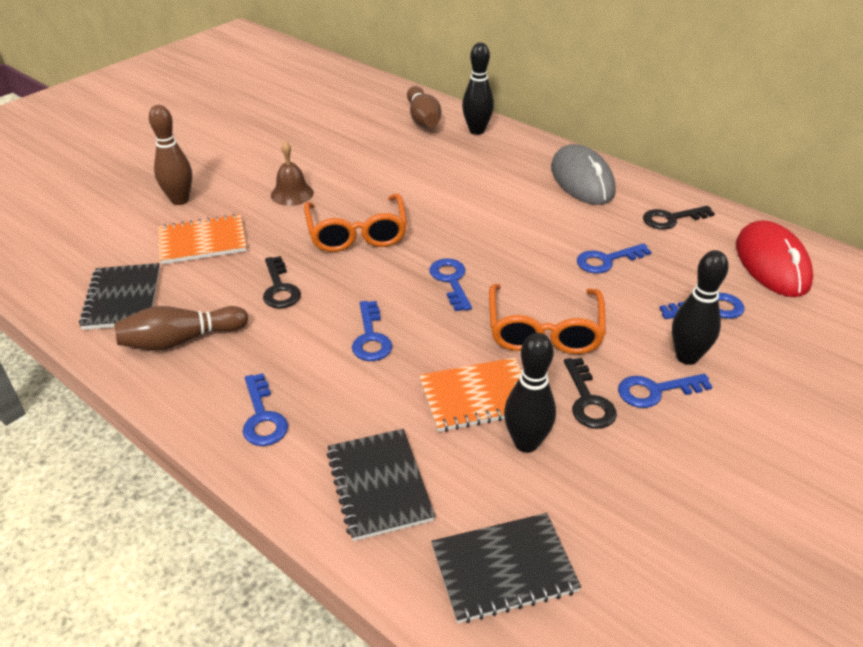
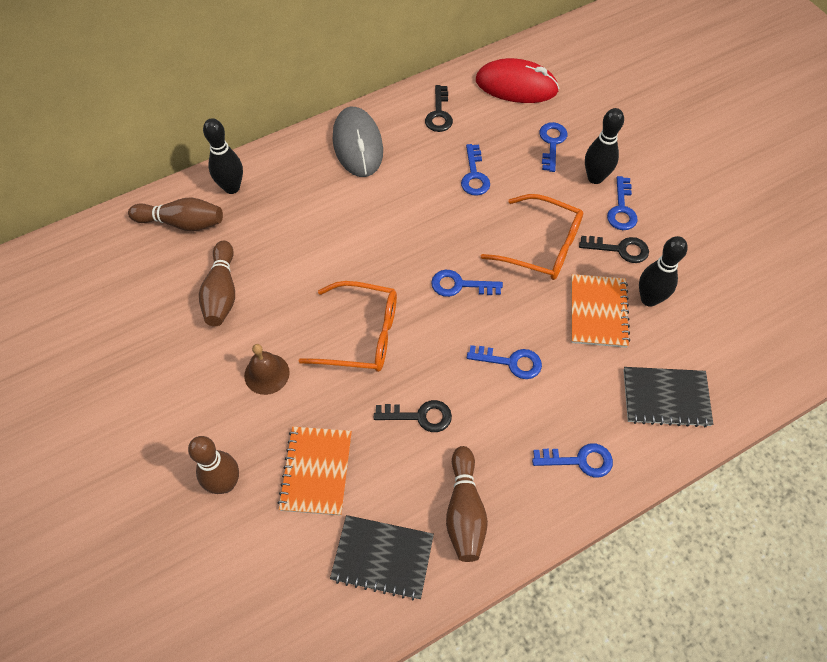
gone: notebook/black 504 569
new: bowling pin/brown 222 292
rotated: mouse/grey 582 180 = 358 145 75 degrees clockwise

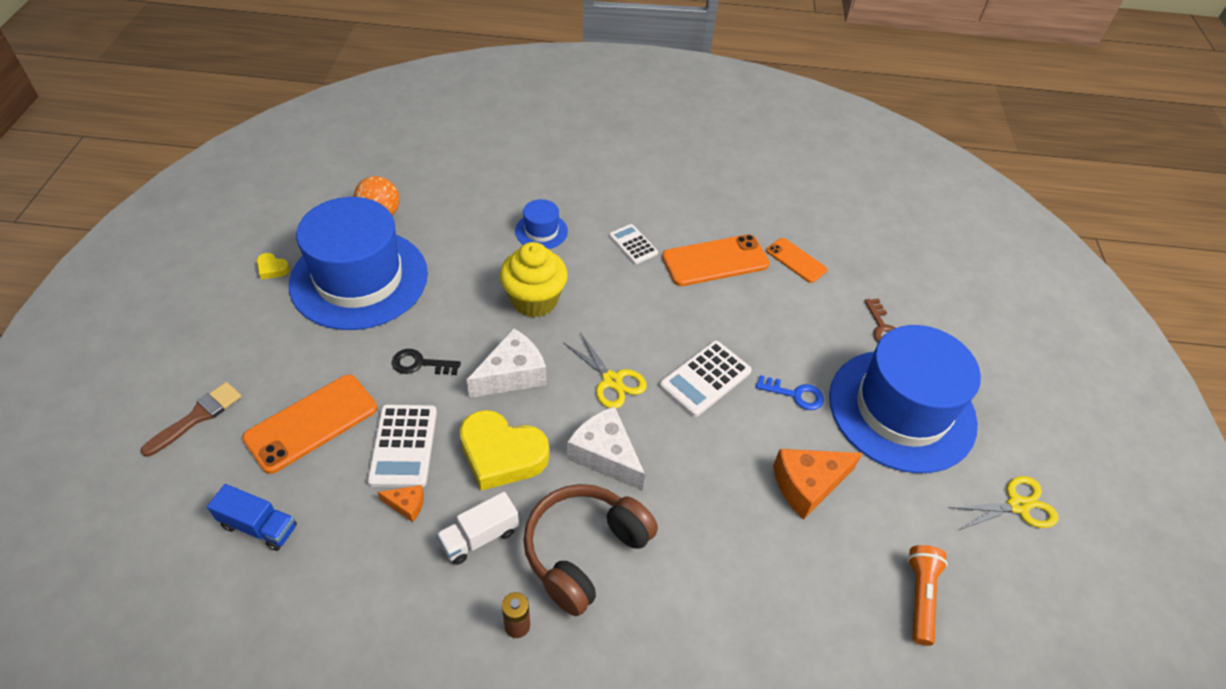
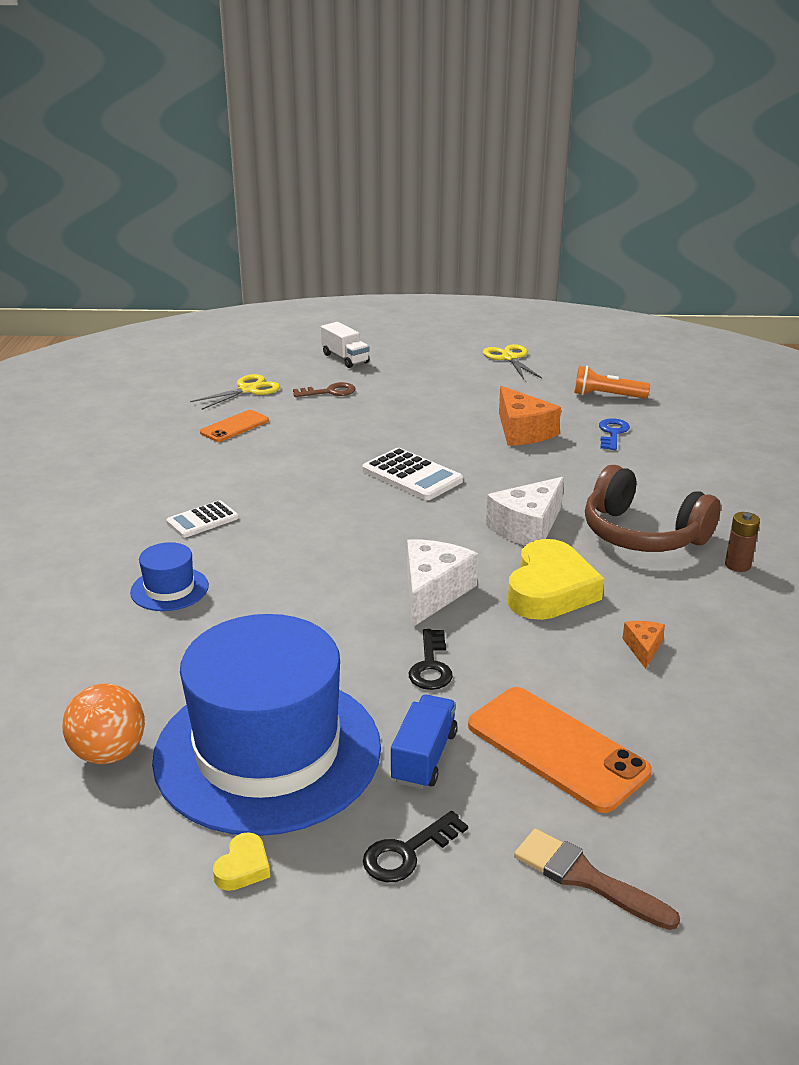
gone: calculator/white 403 446; cupcake/yellow 534 300; phone/orange 715 261; hat/blue 901 409
new: key/black 407 852
shifted: truck/blue 259 526 to 424 757; truck/white 479 537 to 345 358; scissors/yellow 612 381 to 248 390; key/blue 795 394 to 612 433
rotated: cheese/white 512 375 = 433 592 60 degrees clockwise

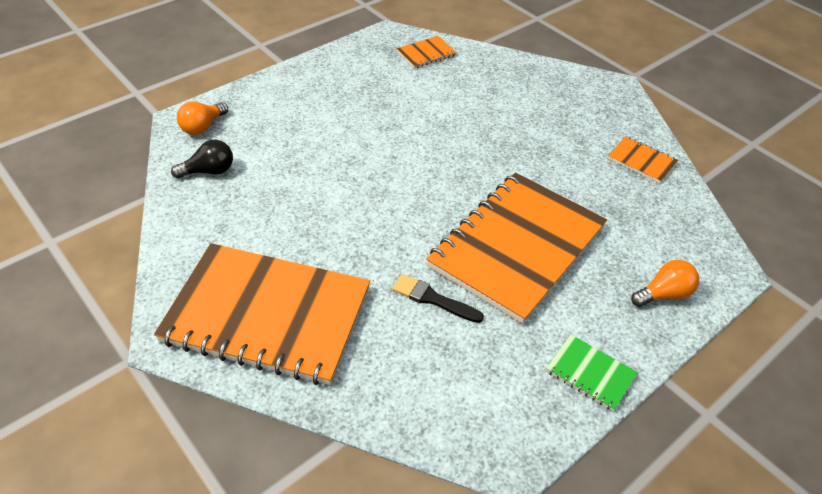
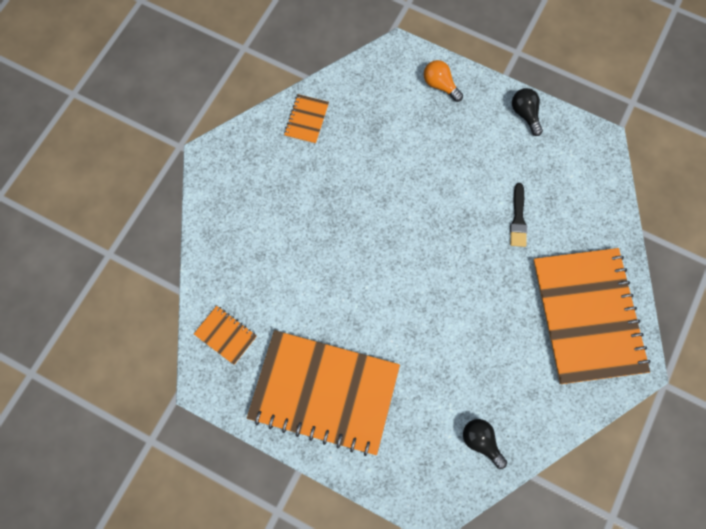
gone: light bulb/orange 203 127
shifted: notebook/orange 517 247 to 324 392
swapped: notebook/green 590 373 to light bulb/black 525 114

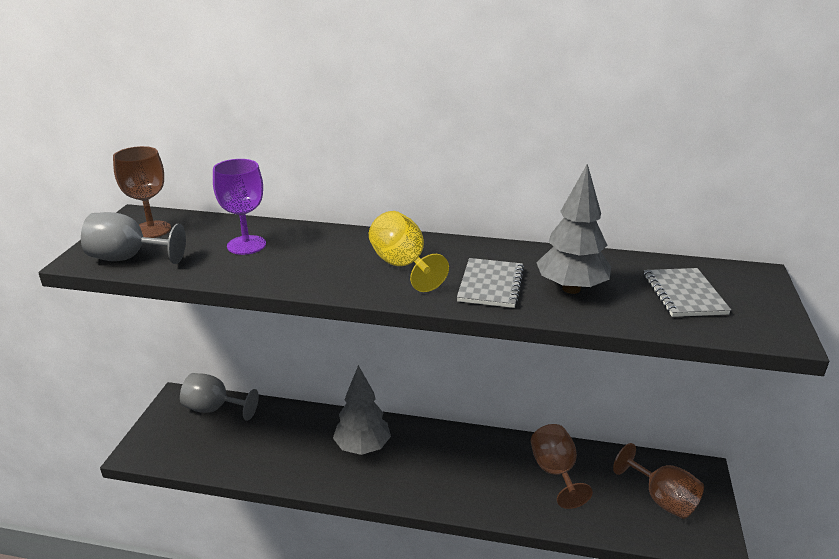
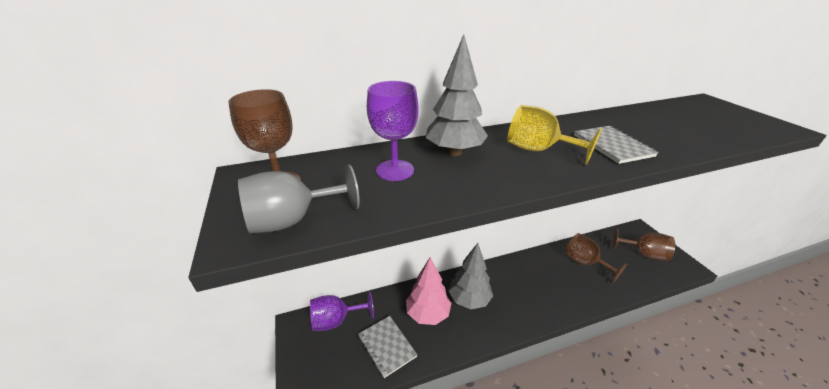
new: tree/pink 428 314
shifted: tree/grey 571 289 to 454 152; notebook/grey 684 294 to 386 346
repainted: goblet/grey 214 409 to goblet/purple 336 320

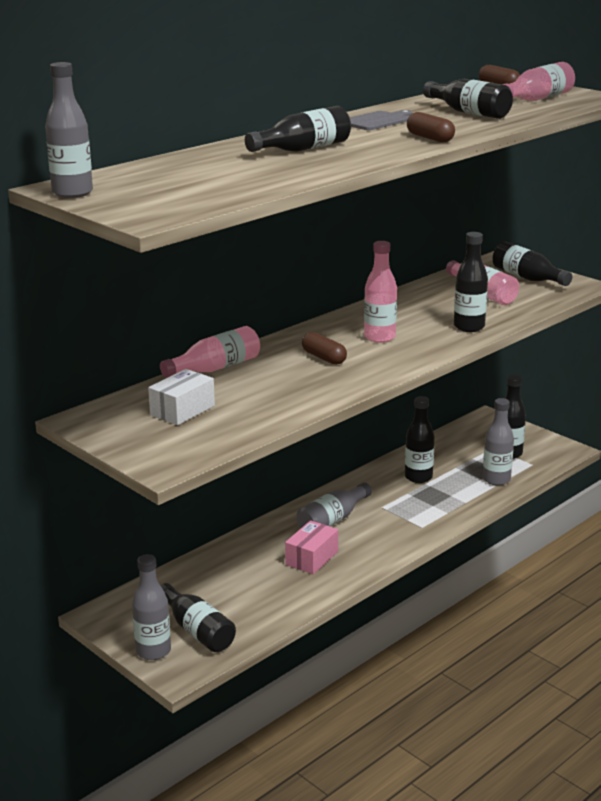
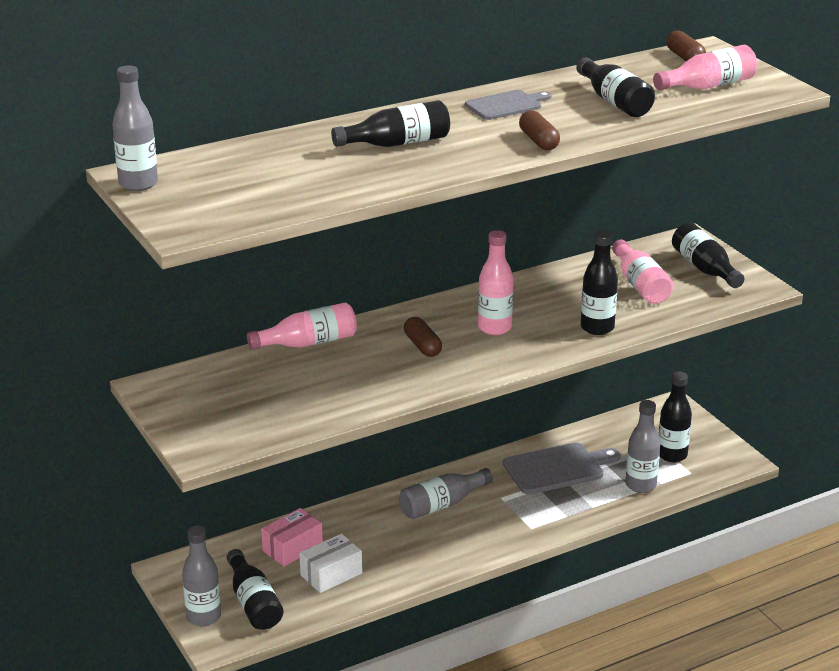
shifted: box/white 182 410 to 331 574; box/pink 312 558 to 292 548
swapped: bottle/black 418 477 to cutting board/grey 557 468

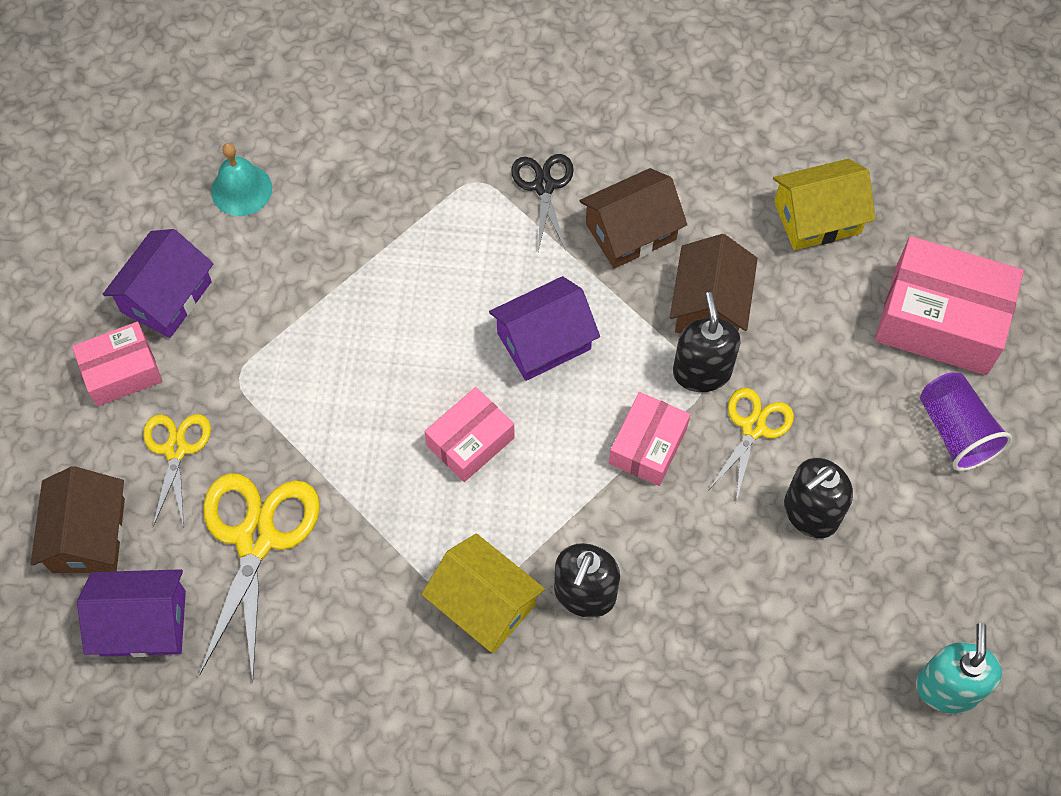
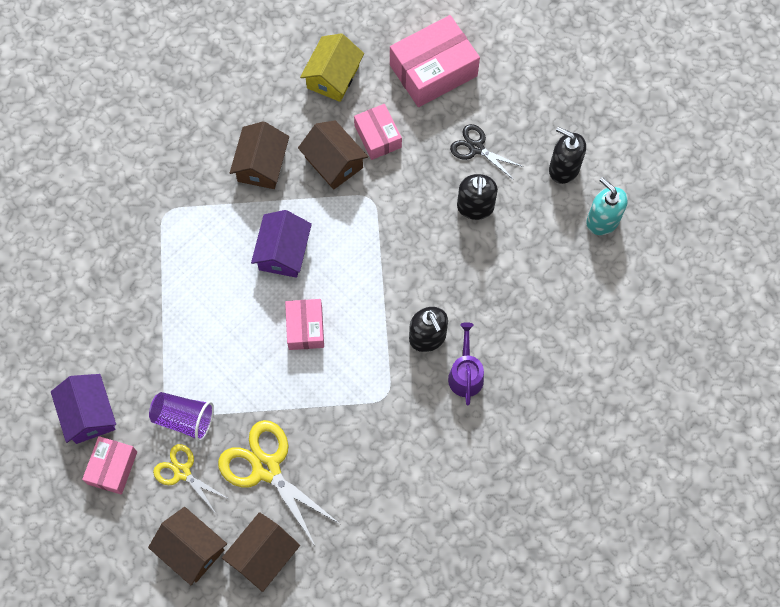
gone: bell/turquoise 241 189; house/yellow 484 603; scissors/yellow 753 428
new: watering can/purple 465 374
shifted: scissors/black 544 186 to 476 148; box/pink 648 446 to 378 136; soap dispenser/black 702 371 to 564 168; cup/purple 955 431 to 184 419
repainted: house/purple 143 623 to house/brown 263 555

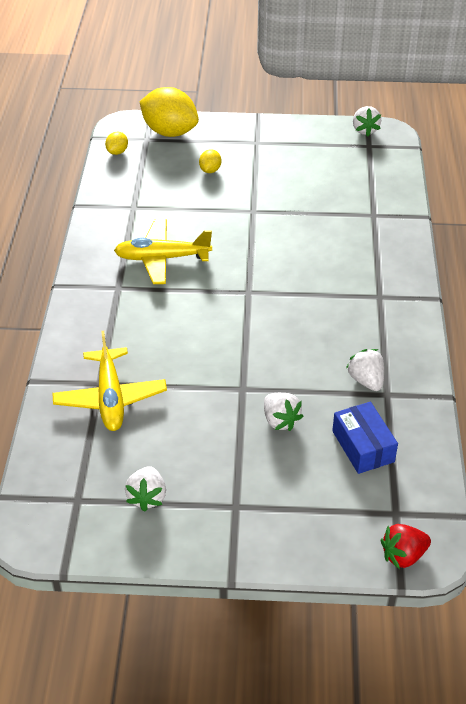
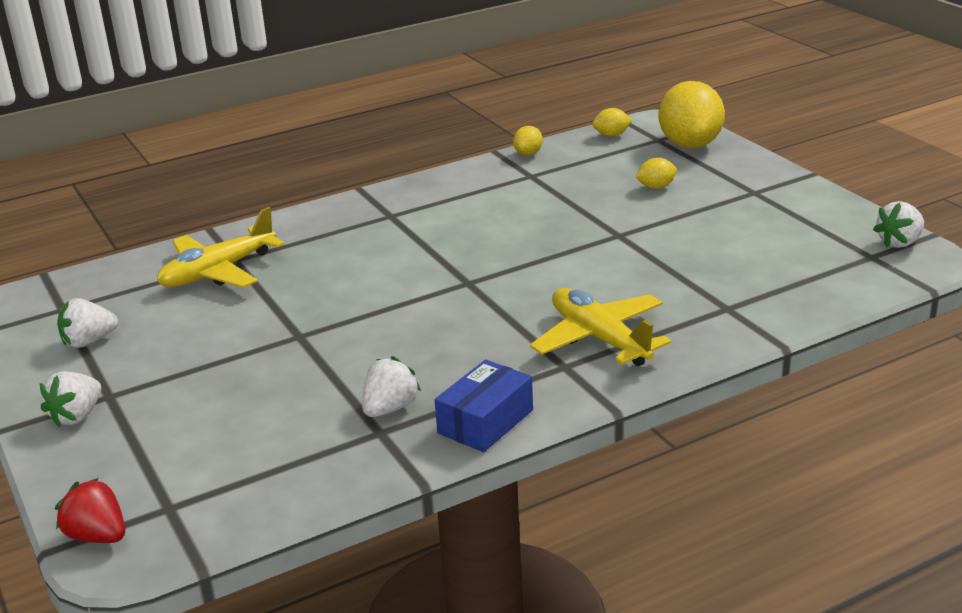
new: lemon/yellow 528 153
shifted: plane/yellow 162 258 to 600 339; strawberry/white 280 420 to 77 416; box/blue 363 446 to 485 421

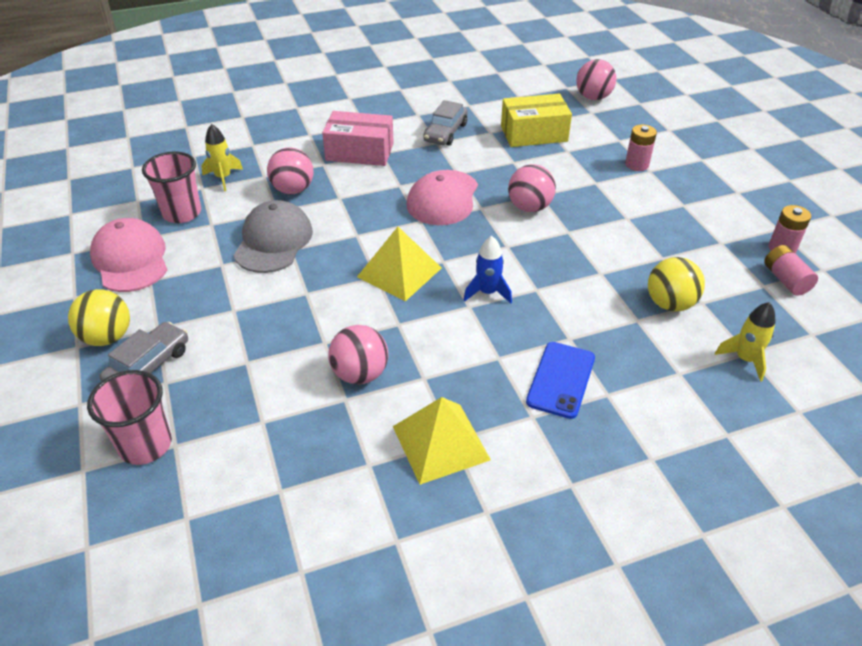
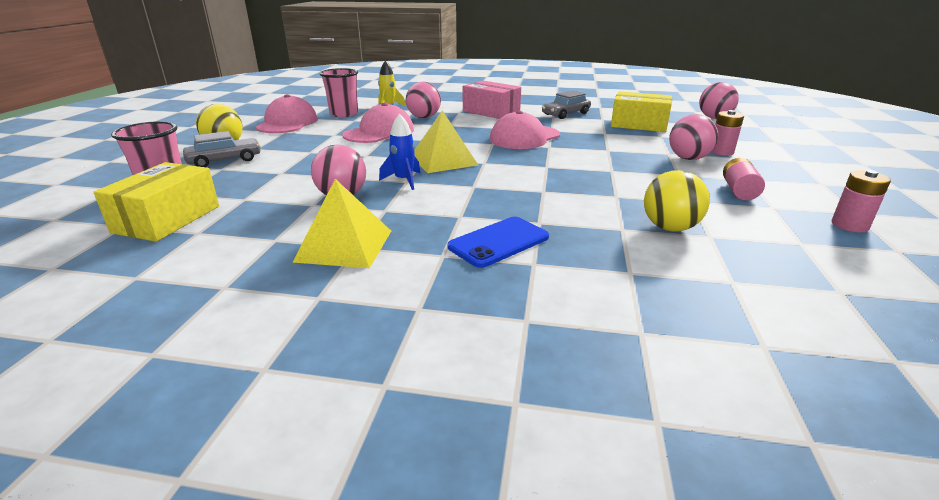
gone: rocket/yellow 745 359
new: box/yellow 167 219
shifted: rocket/blue 487 292 to 404 181; ball/pink 529 207 to 688 158; battery/pink 785 280 to 739 191
repainted: cap/grey 273 241 to cap/pink 379 132

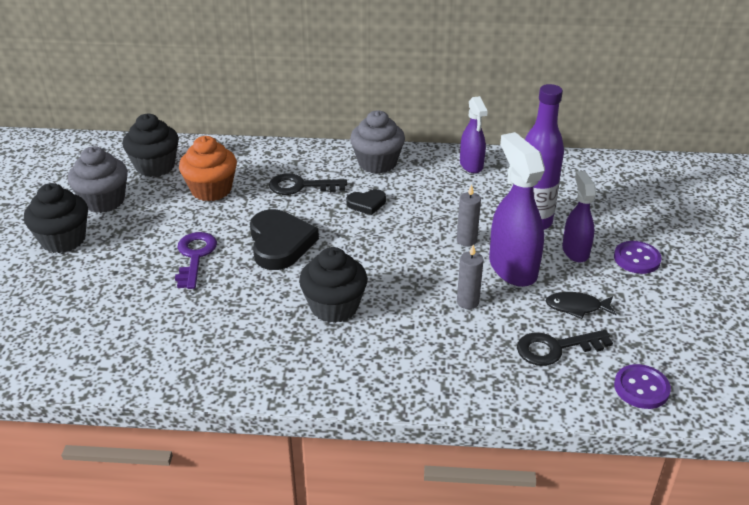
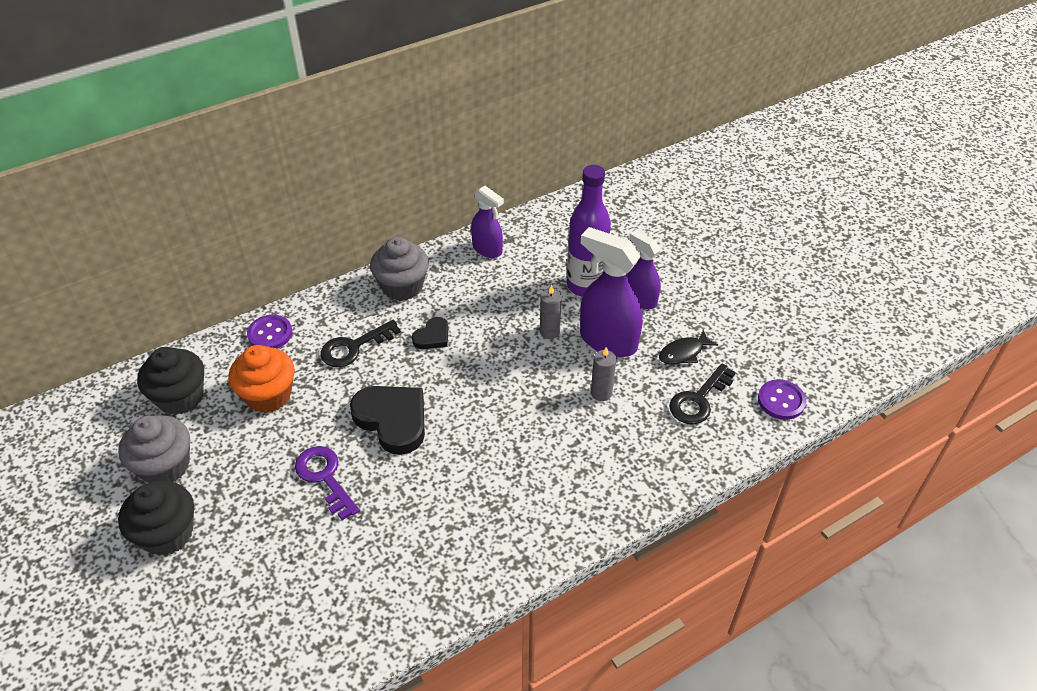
gone: cupcake/black 334 307
shifted: button/purple 637 259 to 270 334

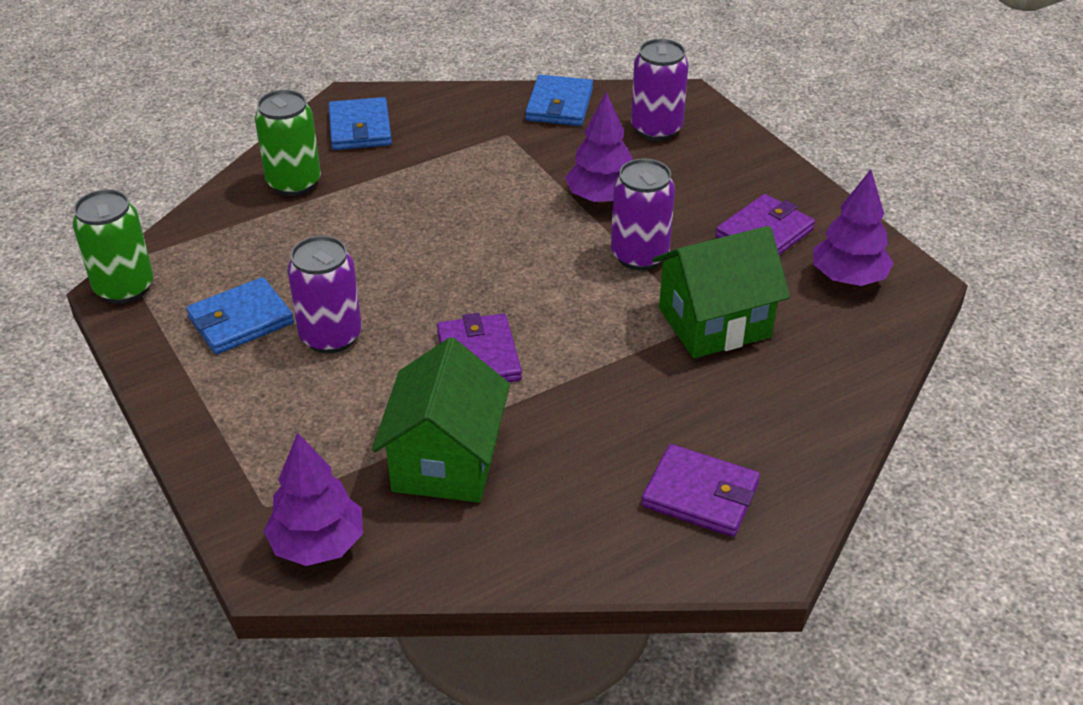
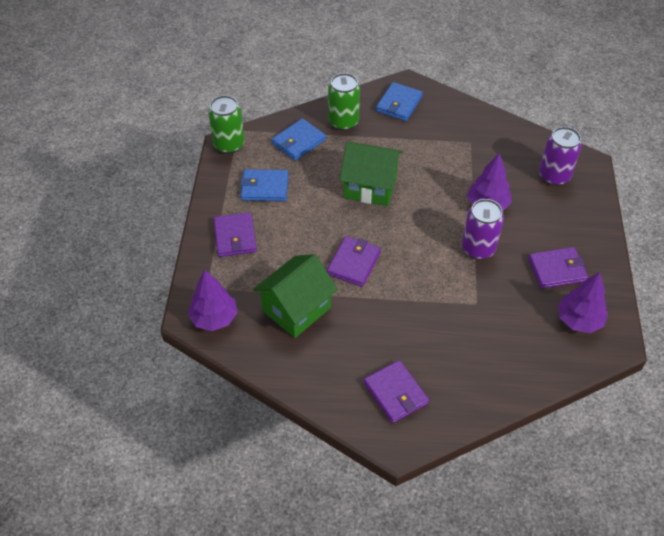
gone: can/purple 331 336
new: wallet/purple 235 237
shifted: wallet/blue 559 105 to 298 142; house/green 714 323 to 370 187

